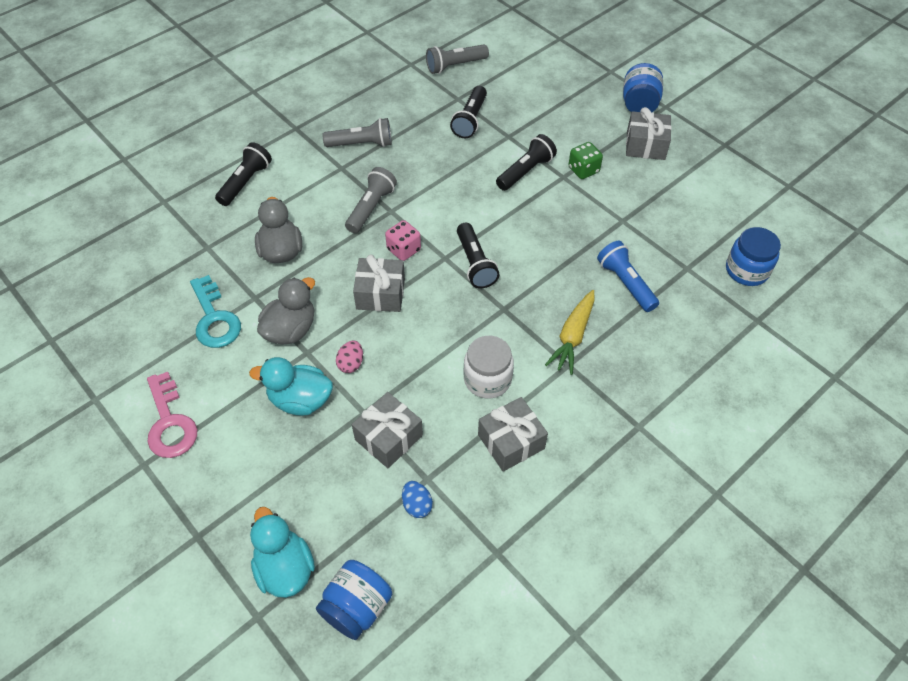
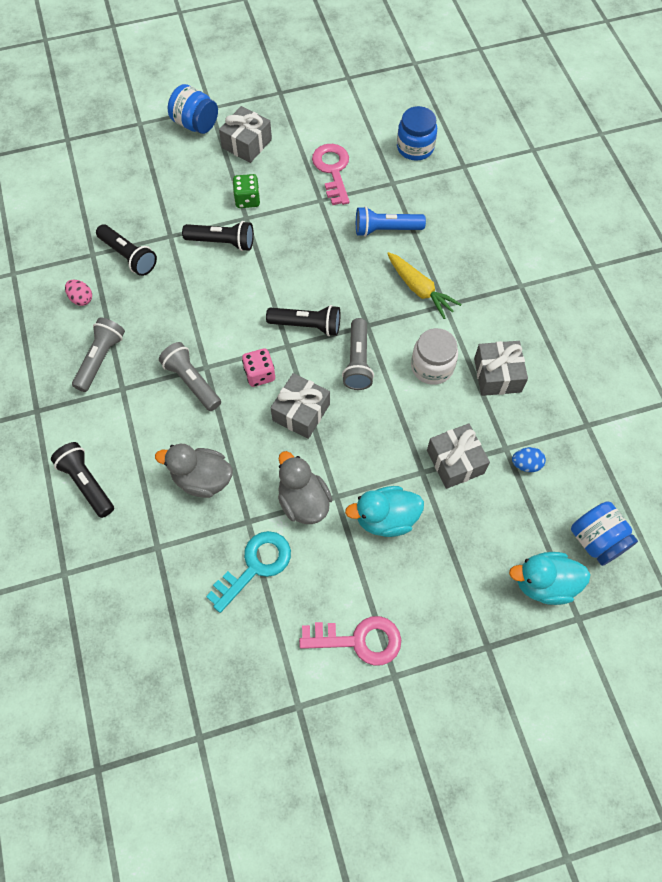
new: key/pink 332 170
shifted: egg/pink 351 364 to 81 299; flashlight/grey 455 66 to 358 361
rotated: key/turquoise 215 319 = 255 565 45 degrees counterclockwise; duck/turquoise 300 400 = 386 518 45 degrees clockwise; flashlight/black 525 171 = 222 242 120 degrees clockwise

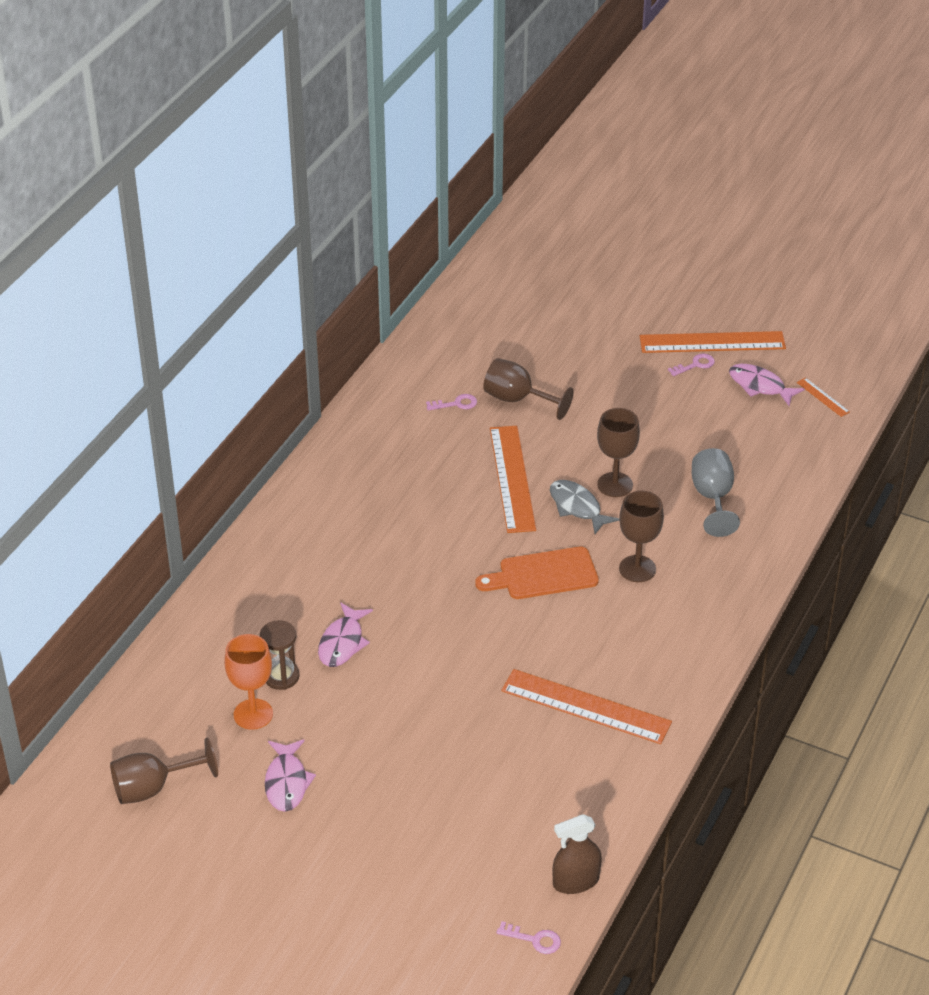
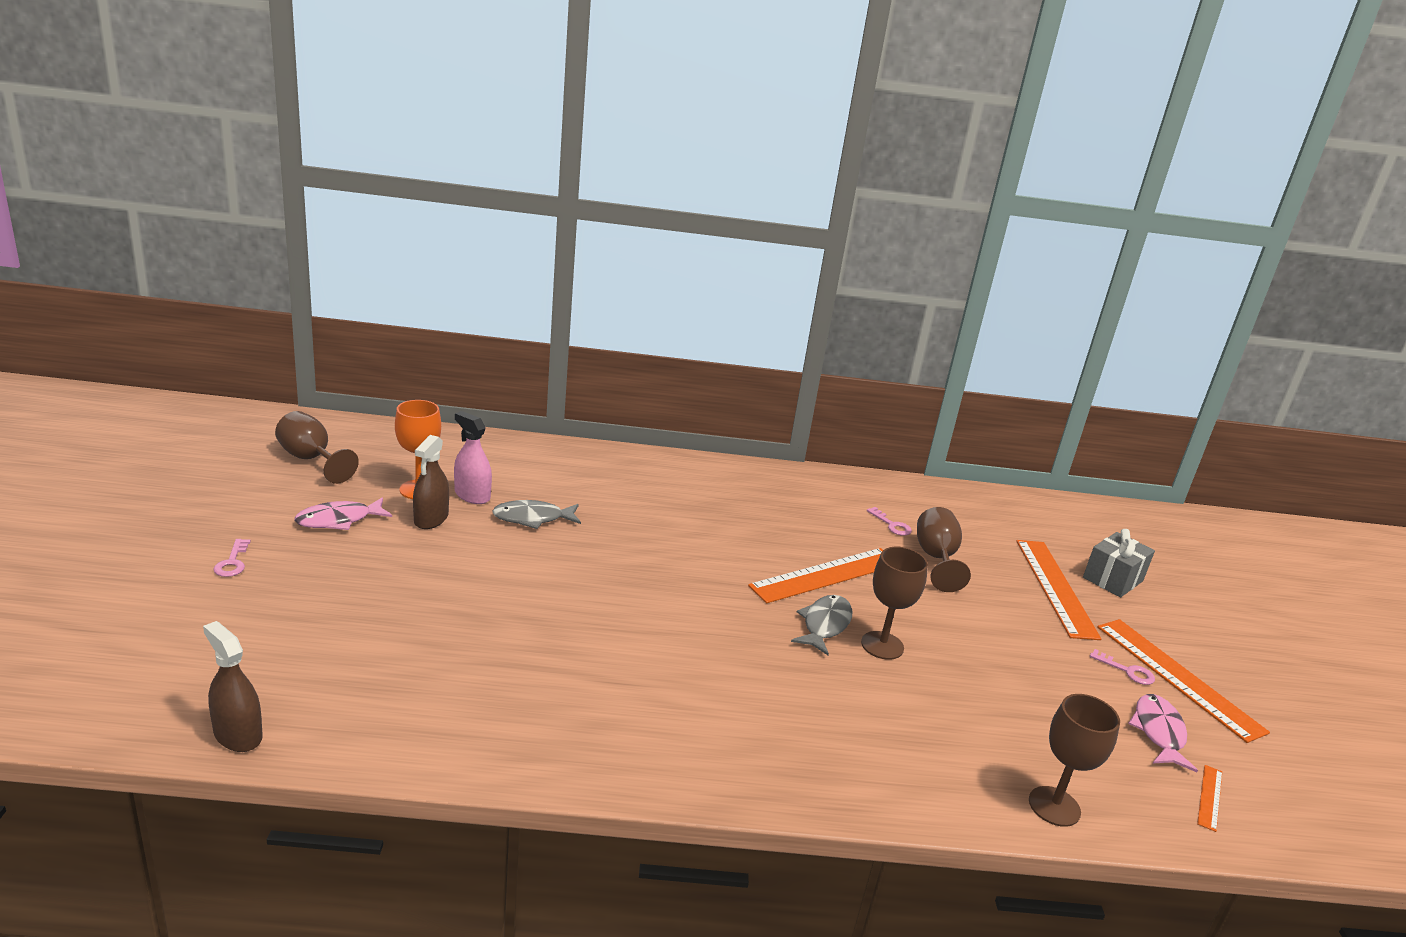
gone: cutting board/orange 543 575; goblet/grey 713 498
new: spray bottle/brown 431 519; gift/grey 1113 579
shifted: key/pink 534 939 to 232 562; ruler/orange 585 707 to 1055 587; goblet/brown 637 569 to 1054 806
swapped: hourglass/brown 281 676 to spray bottle/pink 472 495
repainted: fish/pink 342 643 to fish/grey 533 518

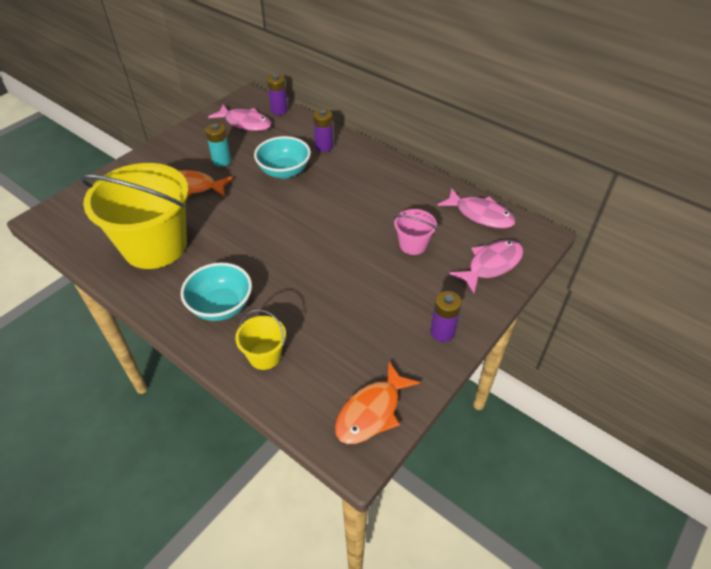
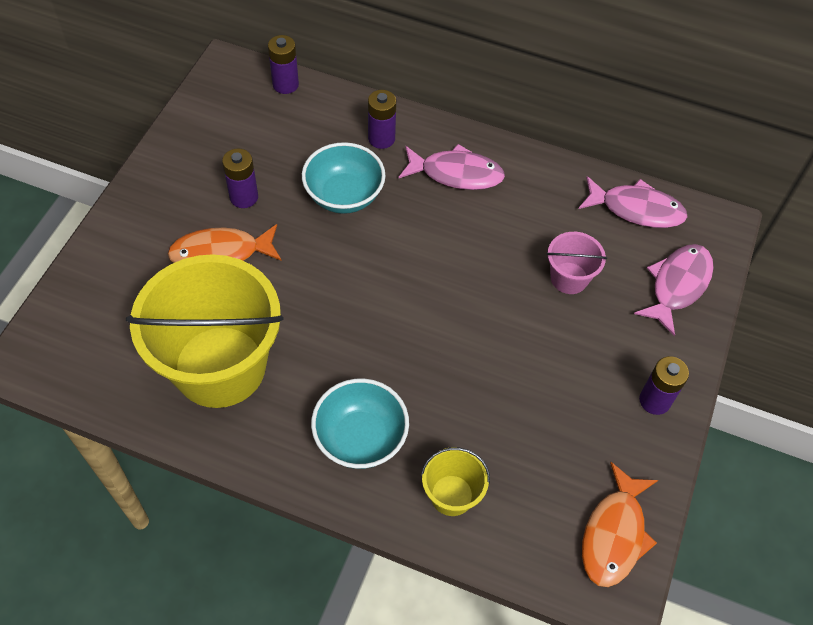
shifted: fish/pink 245 123 to 456 173
repainted: battery/turquoise 222 161 to battery/purple 244 197

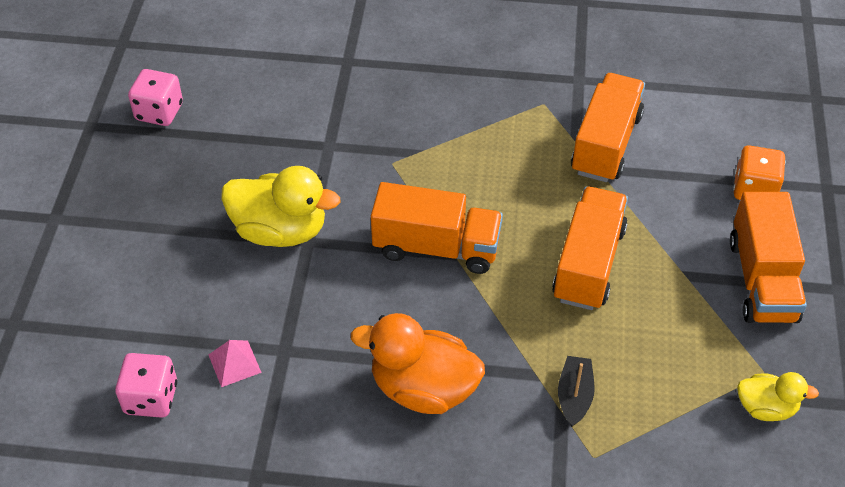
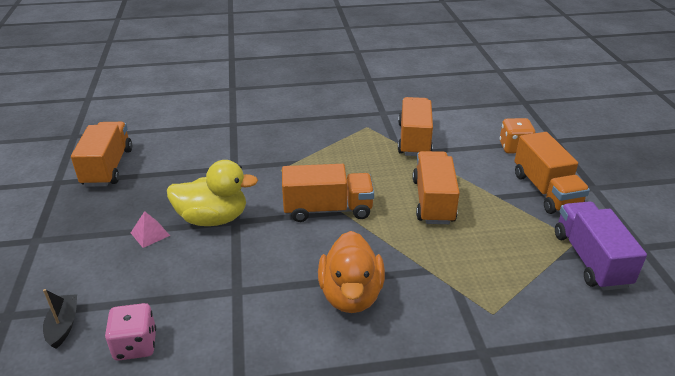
shifted: pyramid/pink 234 363 to 150 234; boat/black 574 396 to 63 325
swapped: dice/pink 159 112 to truck/orange 108 167; duck/yellow 766 408 to truck/purple 590 259
rotated: duck/orange 423 389 = 351 295 90 degrees counterclockwise

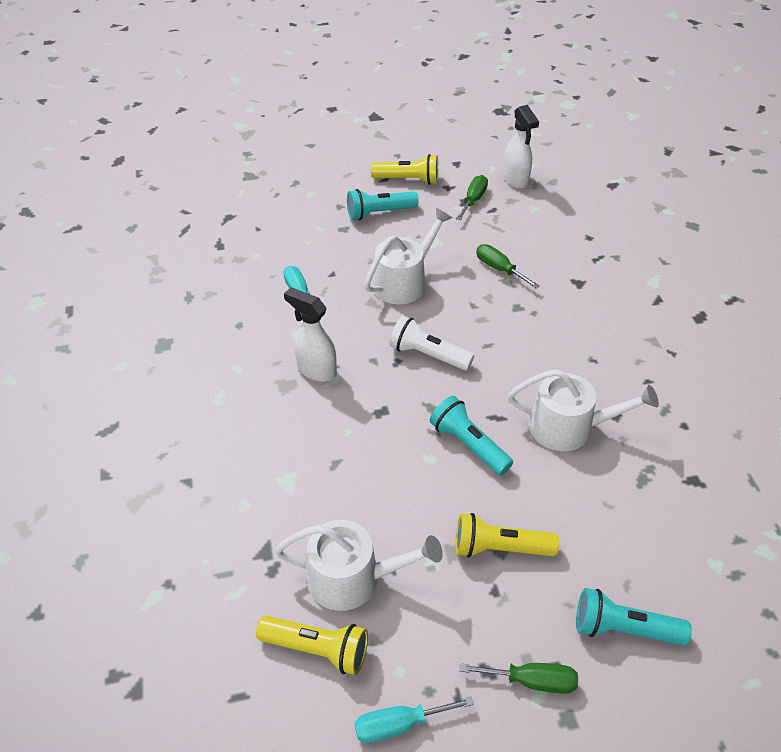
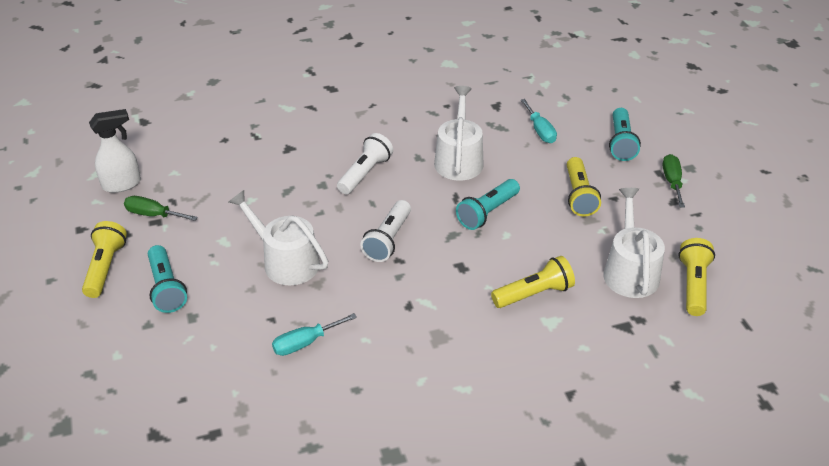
gone: spray bottle/white 316 370; screwdriver/green 499 269
new: flashlight/white 365 173; flashlight/yellow 534 293
shifted: screwdriver/turquoise 399 724 to 540 131

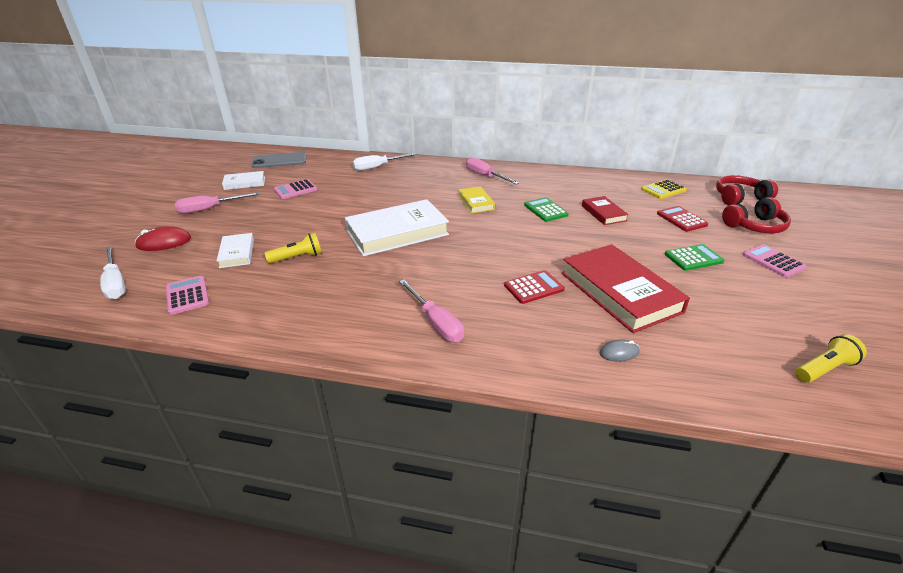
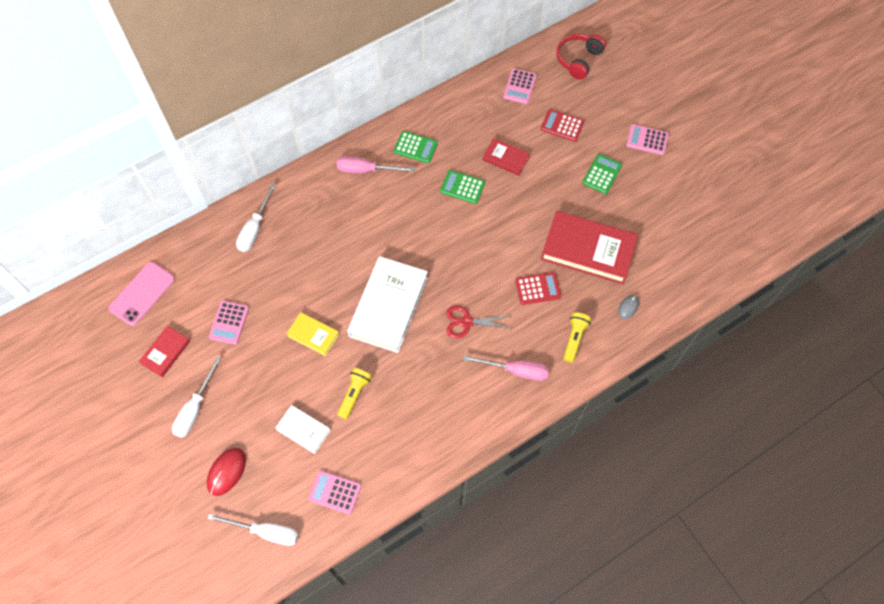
gone: headphones/red 755 226
new: calculator/green 415 147; scissors/red 466 322
shifted: book/yellow 476 202 to 313 335; flashlight/yellow 824 369 to 574 338
repainted: screwdriver/pink 210 209 to screwdriver/white 195 409; book/white 244 183 to book/red 165 352; phone/grey 279 161 to phone/pink 142 293; calculator/yellow 663 190 to calculator/pink 520 86
rotated: calculator/red 533 287 = 537 288 60 degrees clockwise

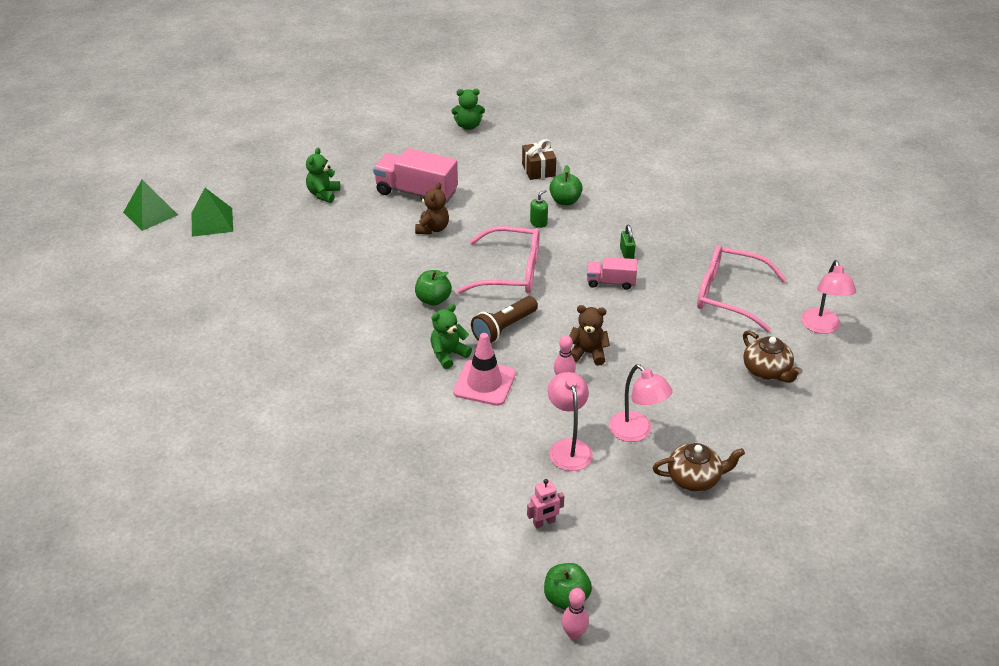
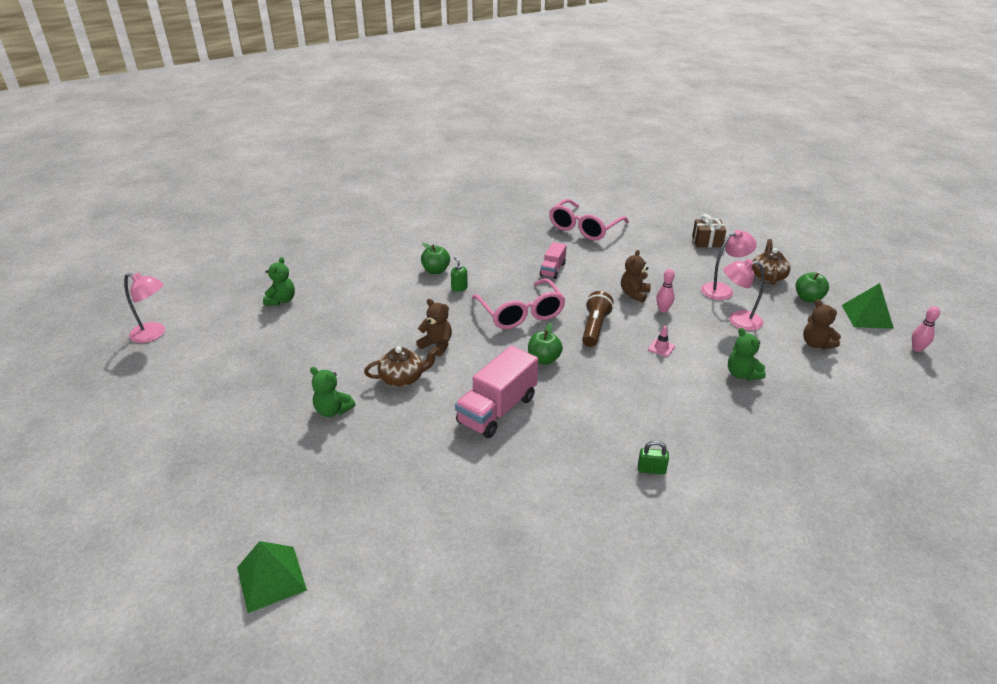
shifted: pyramid/green 212 222 to 867 316; truck/pink 416 192 to 497 410; teddy bear/green 448 354 to 742 374; gift/brown 538 170 to 707 241; apple/green 566 598 to 808 298; padlock/green 626 253 to 651 470; teapot/brown 767 371 to 403 378; lamp/pink 822 327 to 154 334
swapped: robot/pink 544 523 to teddy bear/brown 816 344
rotated: glasses/pink 510 272 = 520 313 135 degrees clockwise; flashlight/brown 503 328 = 595 328 135 degrees counterclockwise
scaled: traffic cone/pink 484 383 = 661 348 x0.48

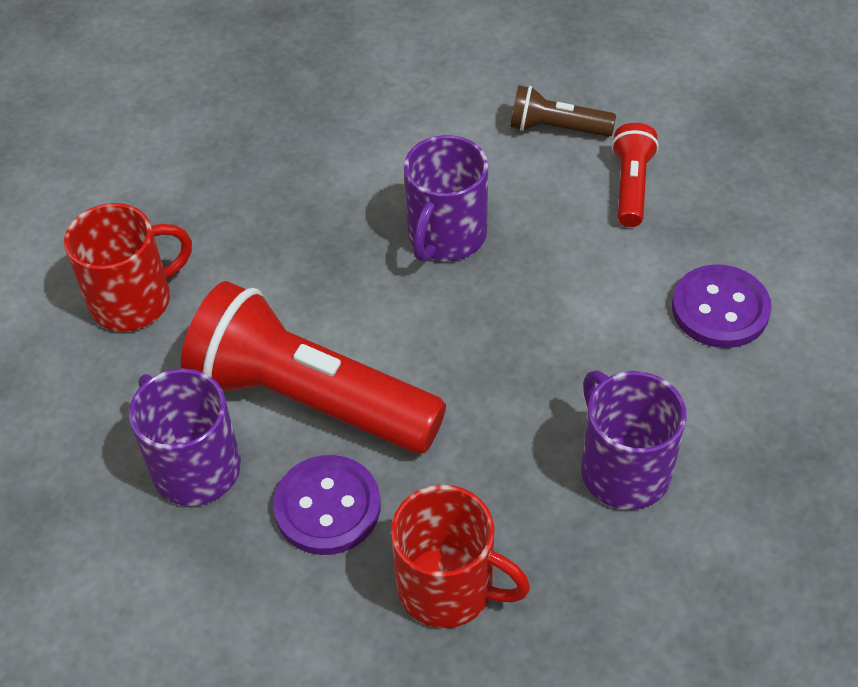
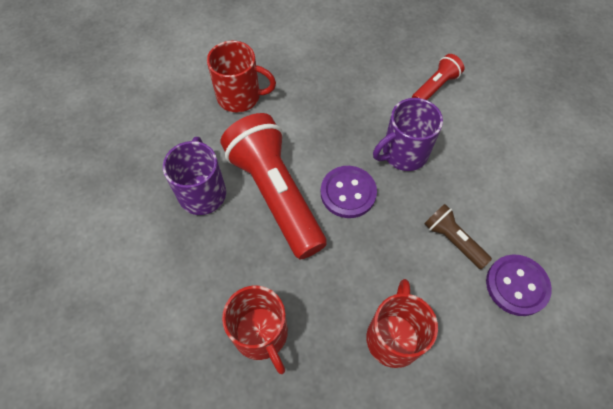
shifted: button/purple 327 507 to 348 193; flashlight/brown 556 128 to 453 240; flashlight/red 631 186 to 435 87
repainted: mug/purple 623 469 to mug/red 393 337

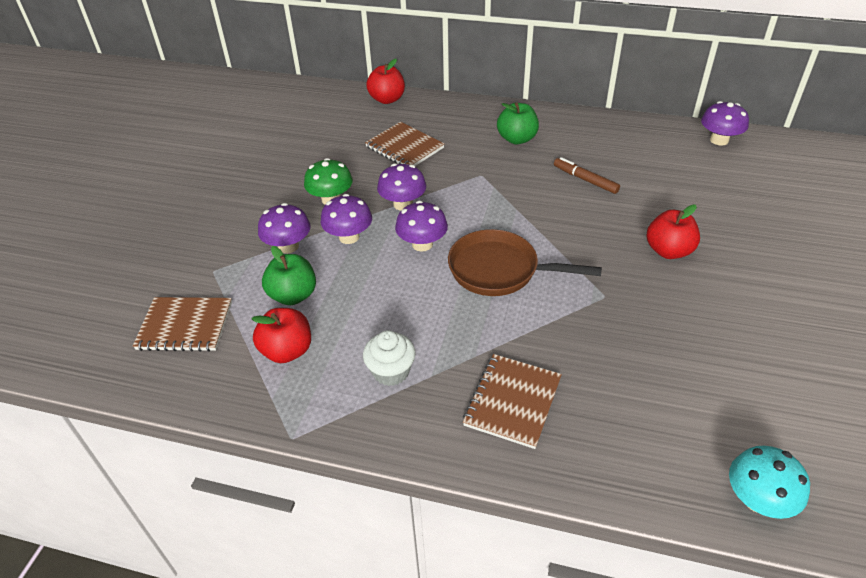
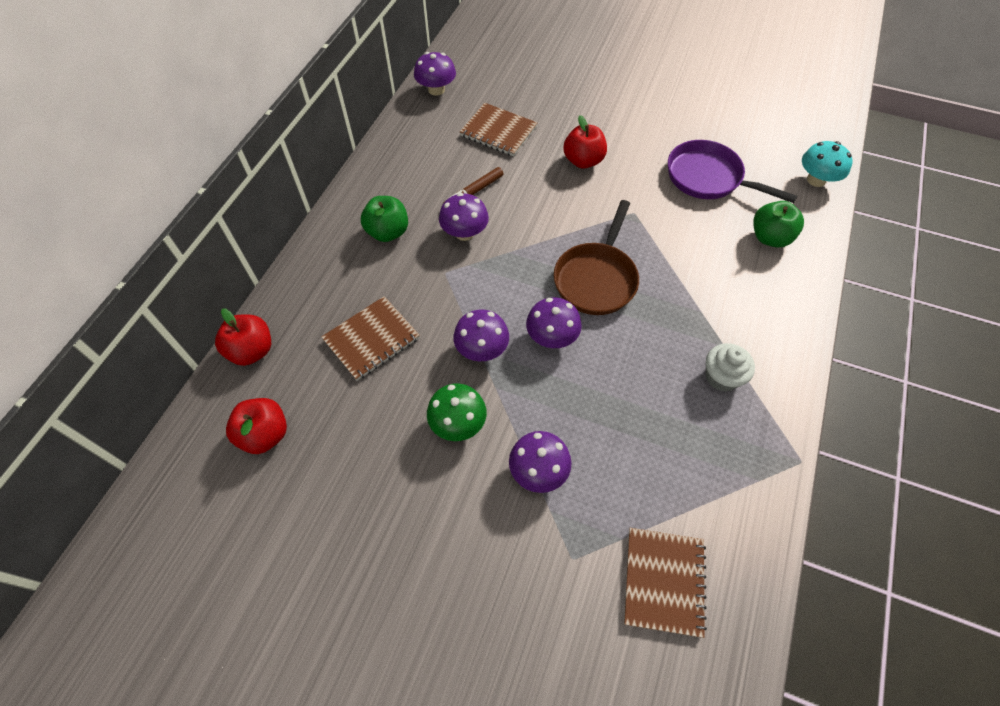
new: pan/purple 708 178
shifted: apple/red 287 351 to 265 434; apple/green 293 295 to 770 237; mushroom/purple 349 237 to 464 233; notebook/brown 512 402 to 498 131

